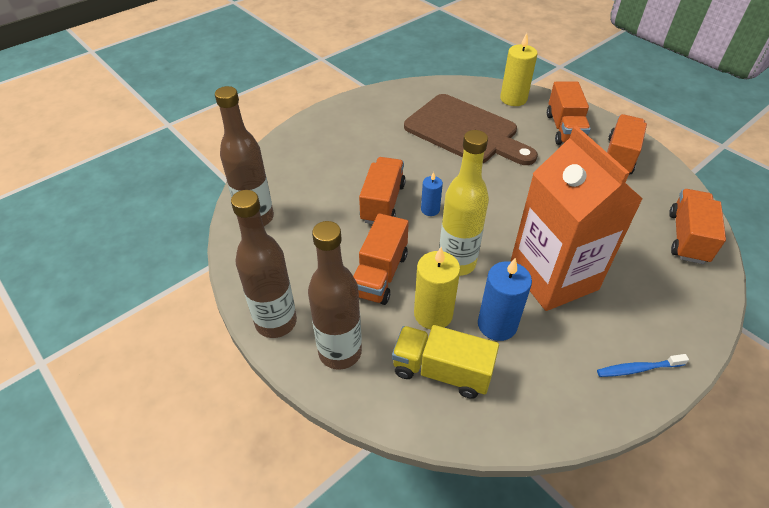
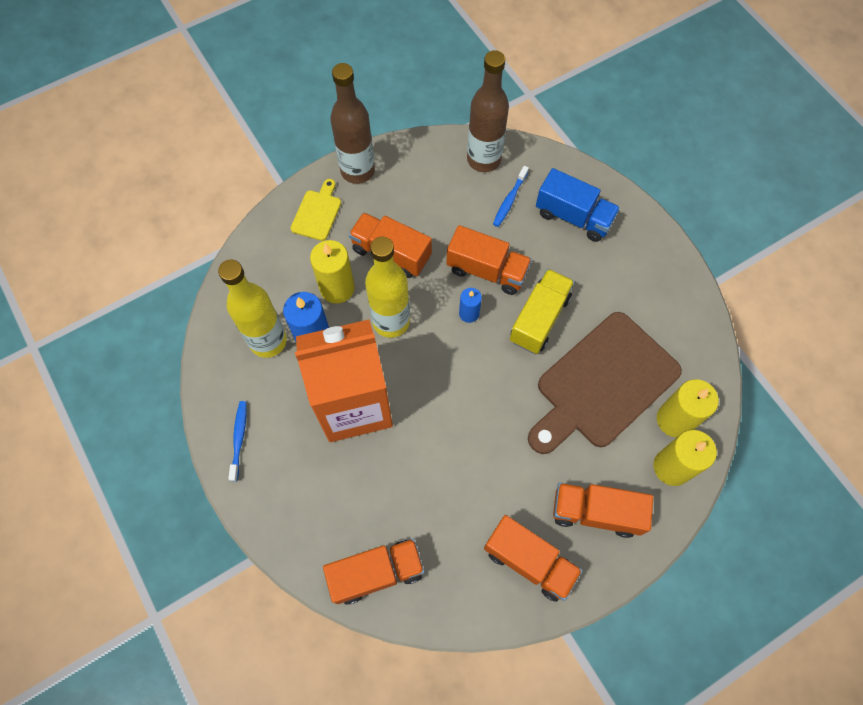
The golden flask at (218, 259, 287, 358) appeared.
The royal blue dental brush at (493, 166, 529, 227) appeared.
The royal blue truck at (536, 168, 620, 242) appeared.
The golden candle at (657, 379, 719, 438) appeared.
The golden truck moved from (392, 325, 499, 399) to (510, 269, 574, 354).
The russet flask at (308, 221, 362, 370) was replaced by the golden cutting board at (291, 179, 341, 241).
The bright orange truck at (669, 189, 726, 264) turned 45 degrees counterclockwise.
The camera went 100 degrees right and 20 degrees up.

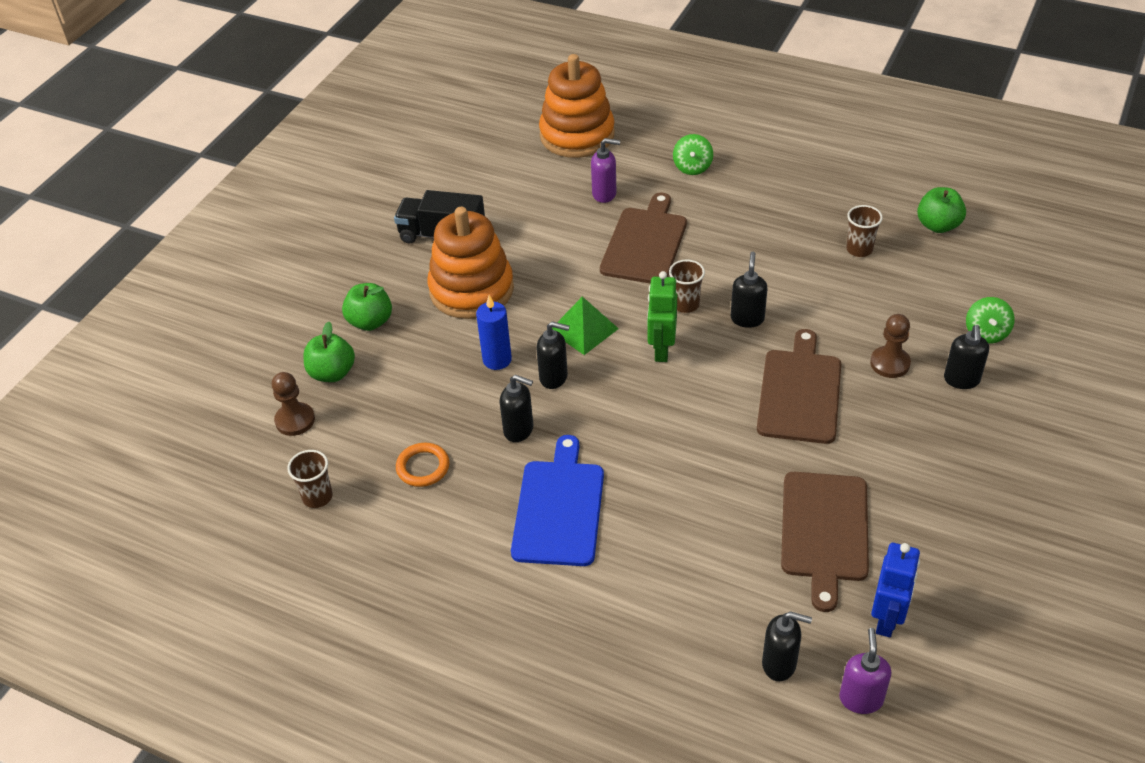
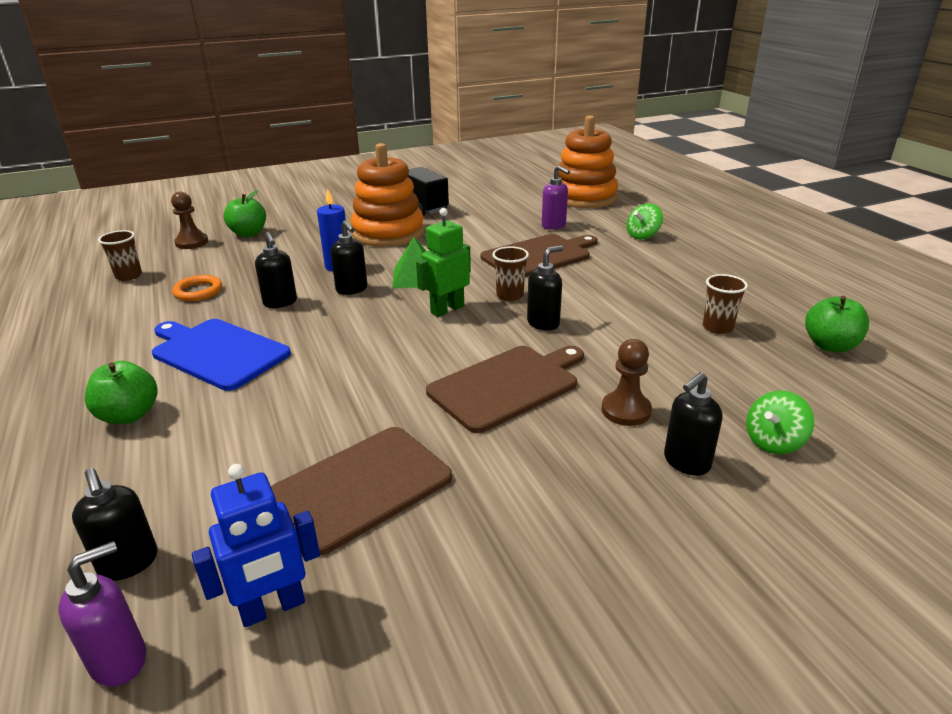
The green apple fruit moved from (342, 283, 392, 331) to (85, 361, 158, 424).
The royal blue cutting board at (511, 435, 604, 566) turned 105 degrees counterclockwise.
The camera went 40 degrees right and 15 degrees down.

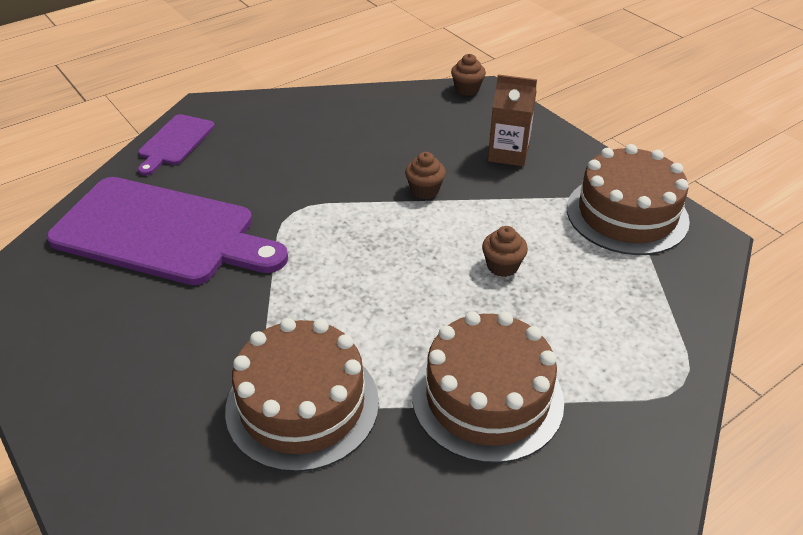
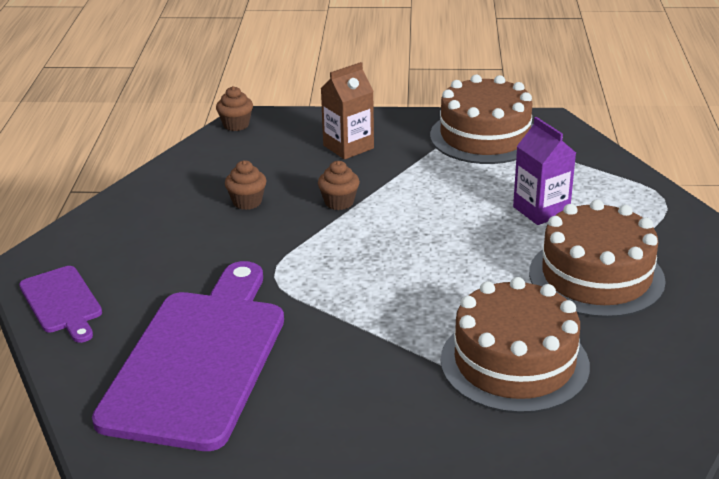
The purple juice carton at (513, 117, 576, 225) appeared.
The russet muffin moved from (482, 226, 528, 277) to (225, 160, 267, 210).
The purple cutting board at (47, 177, 288, 285) turned 45 degrees counterclockwise.
The camera went 50 degrees left and 10 degrees down.

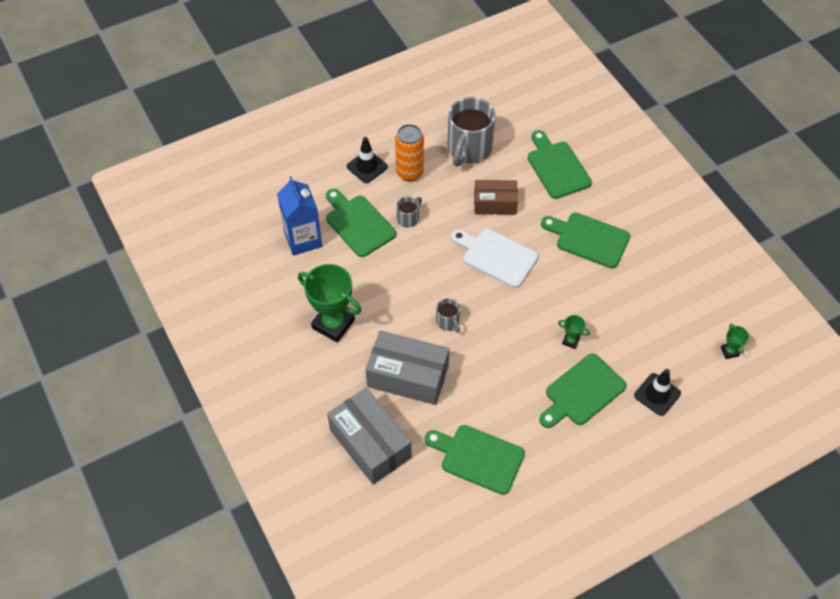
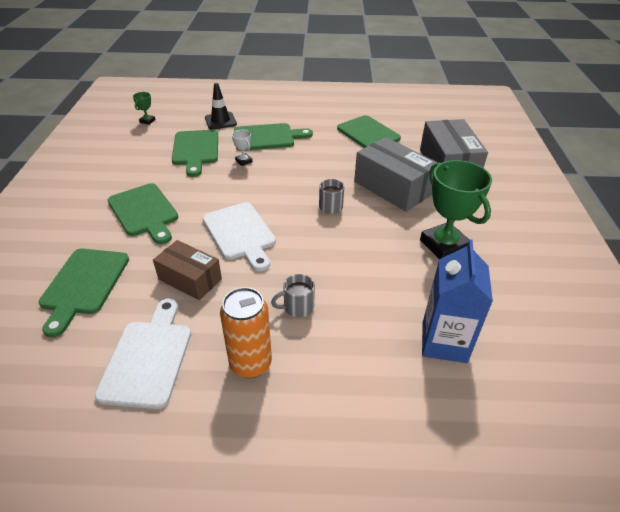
The ebony safety cone at (347, 137, 388, 183) disappeared.
The green cutting board moved from (326, 189, 396, 257) to (172, 130, 218, 177).
The grey tea mug at (447, 97, 496, 166) was replaced by the snow-white cutting board at (95, 299, 191, 409).
The green prize cup at (558, 315, 590, 349) became the snow-white prize cup at (232, 130, 253, 166).
The camera went 150 degrees left and 15 degrees down.

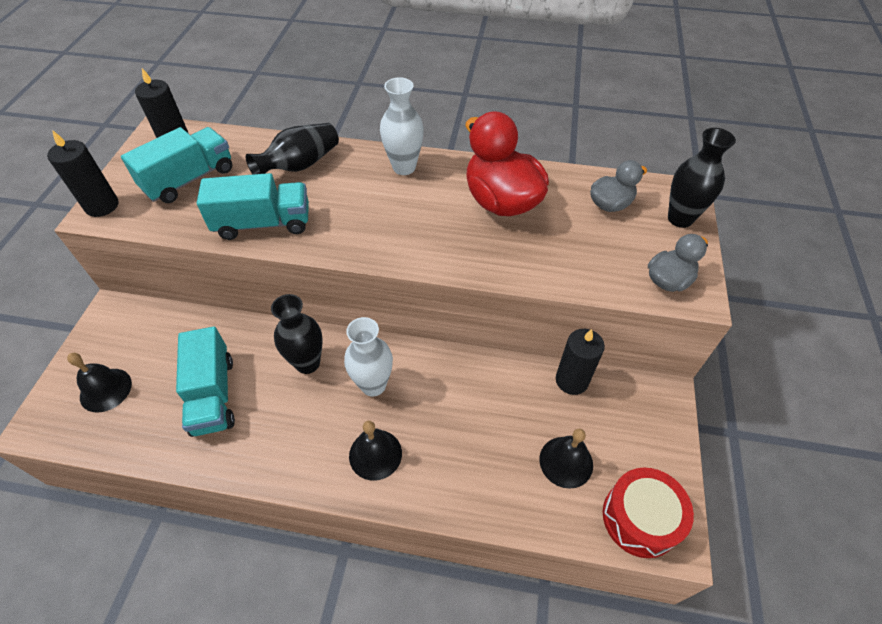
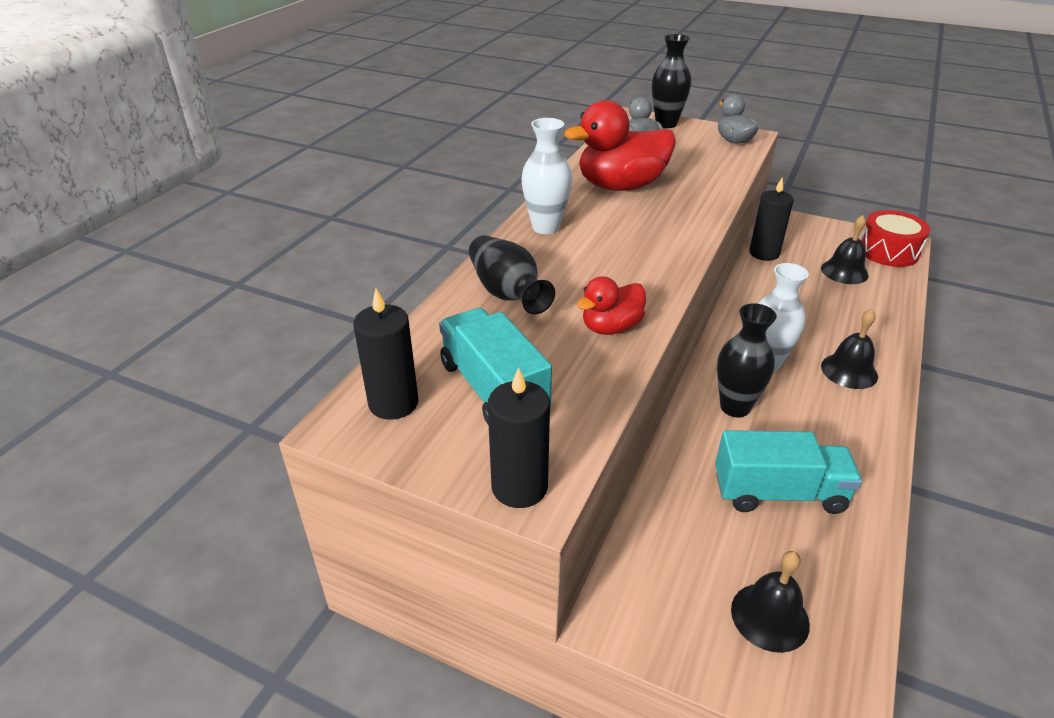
The teal truck at (197, 173, 309, 240) was replaced by the scarlet rubber duck at (577, 276, 646, 335).
The camera went 75 degrees left and 15 degrees down.

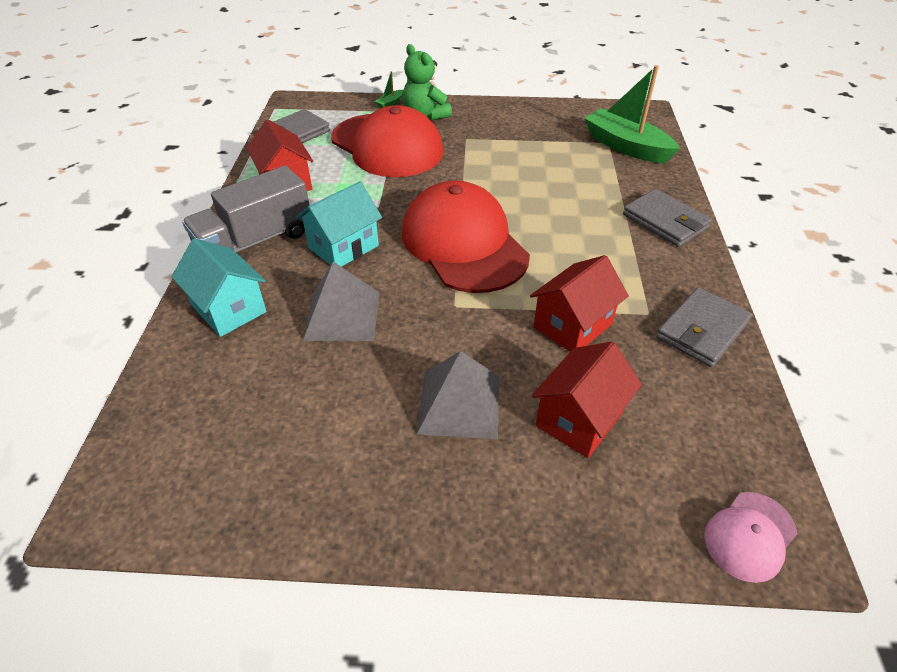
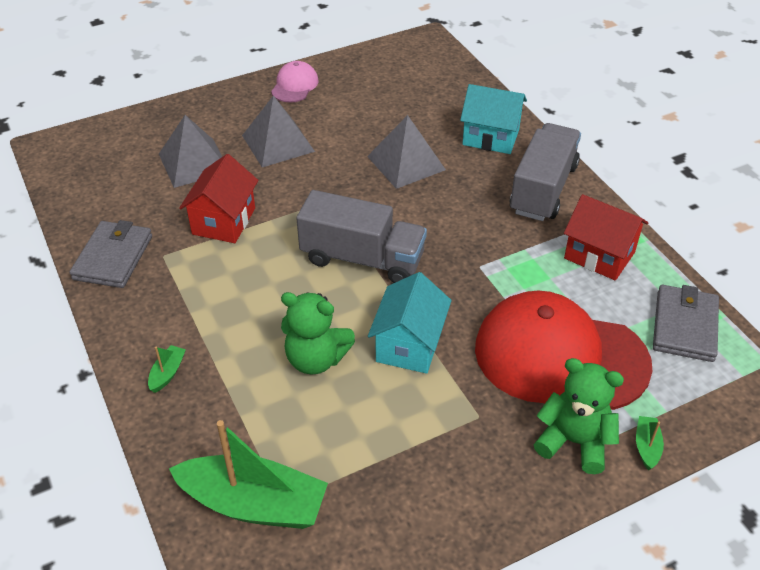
The green teddy bear at (281, 292, 355, 374) appeared.
The teal house moved from (296, 181, 382, 267) to (368, 272, 452, 374).
The rose-pink cap moved from (704, 492, 797, 583) to (271, 61, 319, 103).
The scarlet cap at (402, 180, 530, 293) was replaced by the grey truck at (296, 190, 427, 283).
The scarlet house at (531, 342, 642, 458) was replaced by the grey pyramid at (159, 115, 222, 188).
The grey wallet at (623, 189, 712, 247) was replaced by the green toy boat at (148, 345, 186, 393).
The camera went 150 degrees right and 0 degrees up.

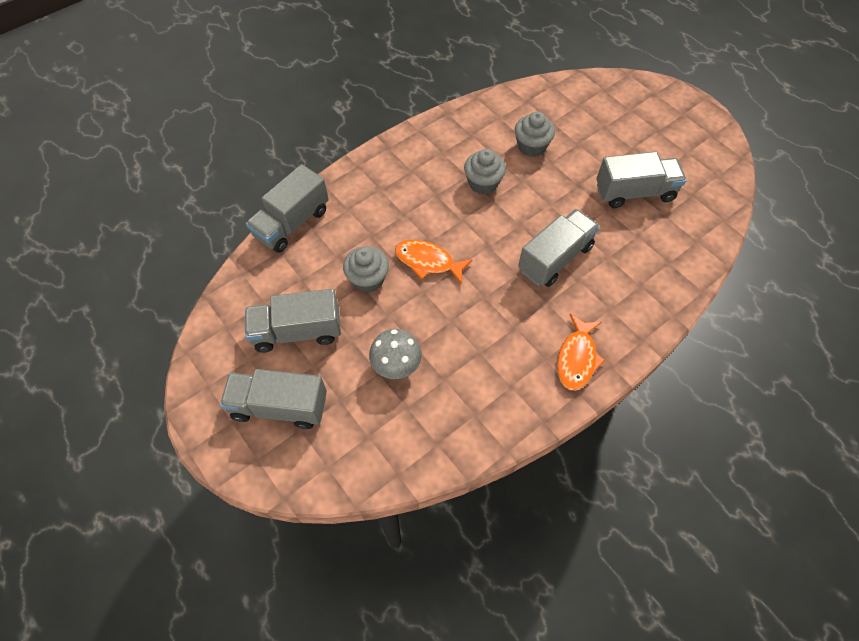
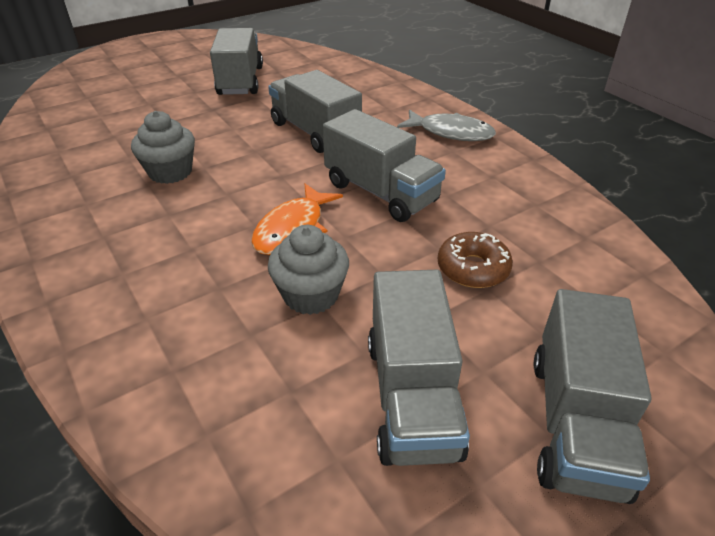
The grey muffin at (515, 111, 555, 157) disappeared.
The grey truck moved from (246, 164, 329, 253) to (323, 109, 446, 222).
The grey fungus at (369, 329, 422, 379) was replaced by the russet doughnut at (438, 232, 513, 288).
The bright orange toy fish at (557, 314, 605, 390) became the grey toy fish at (397, 109, 496, 141).
The camera went 85 degrees left and 20 degrees down.

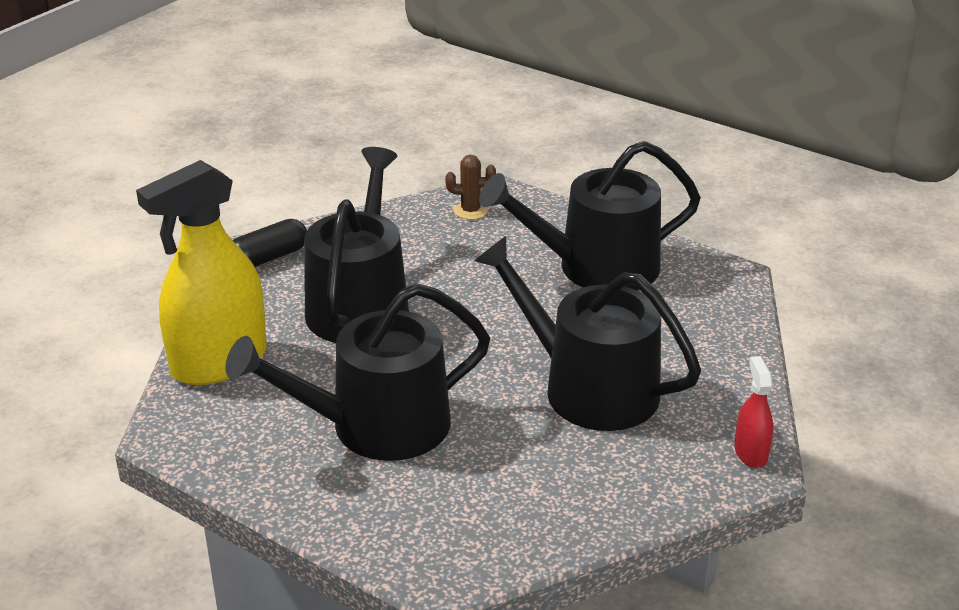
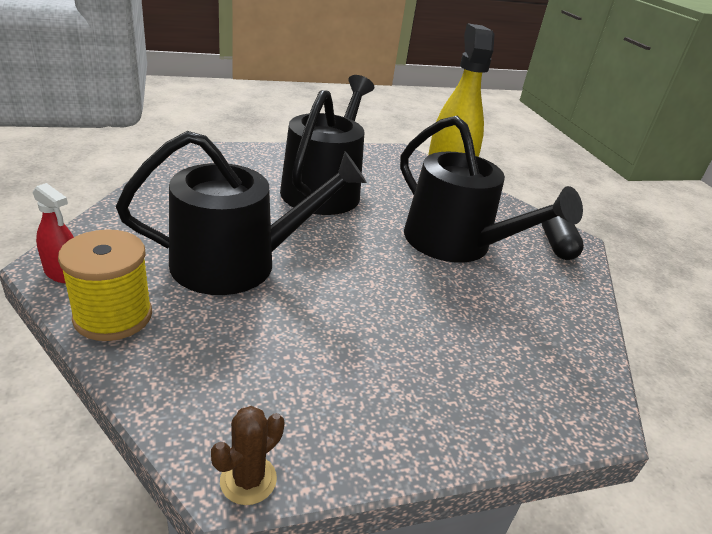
The ebony watering pot at (479, 141, 701, 290) disappeared.
The golden reel of thread at (58, 229, 152, 341) appeared.
The russet prickly plant moved from (445, 155, 496, 220) to (211, 406, 284, 505).
The camera went 125 degrees right and 0 degrees up.

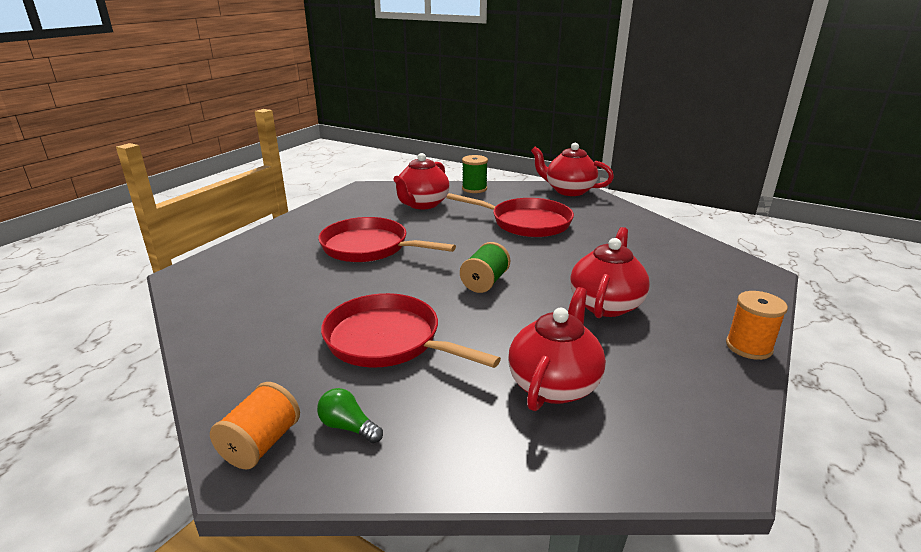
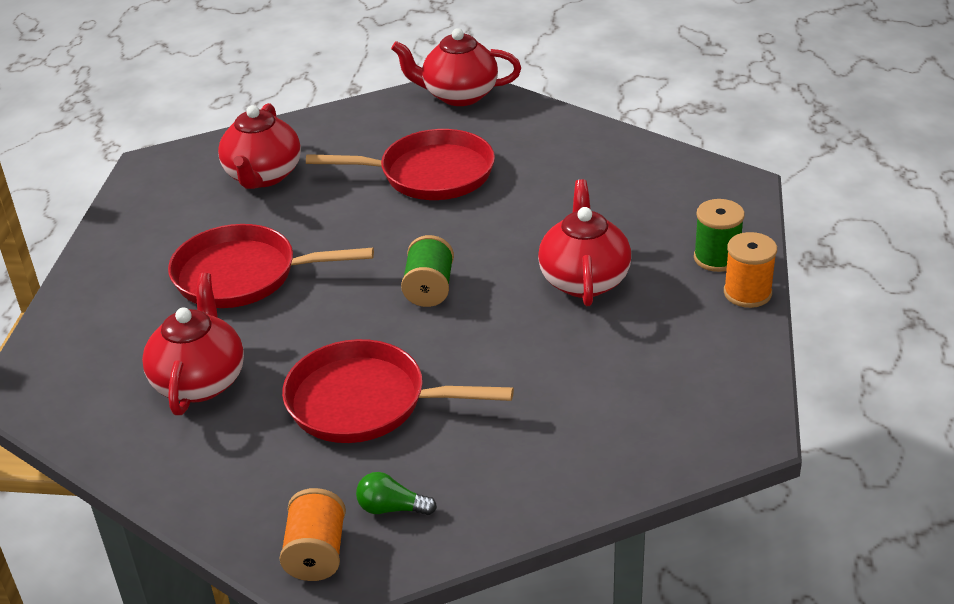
The green reel of thread moved from (462, 155, 488, 193) to (694, 199, 745, 272).
The scarlet tea pot moved from (508, 287, 606, 411) to (142, 273, 244, 415).
The camera went 20 degrees left and 10 degrees up.

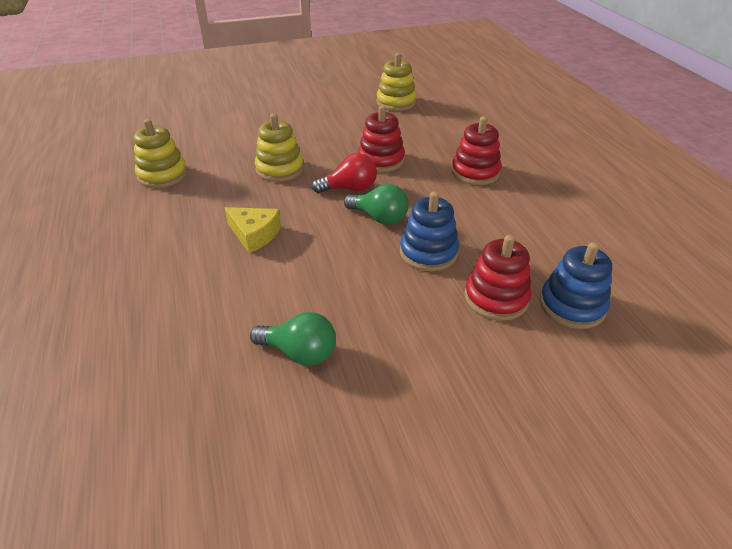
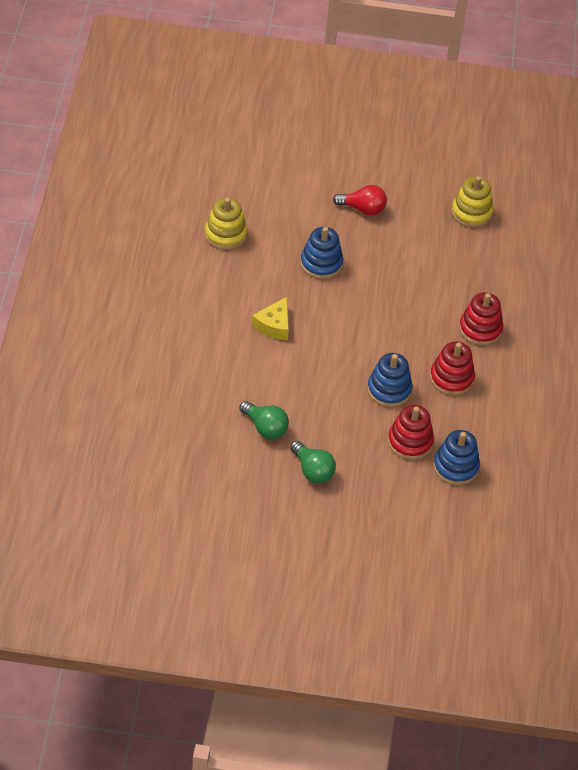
The scarlet light bulb moved from (312, 153, 377, 193) to (333, 185, 387, 216).
The green light bulb moved from (344, 184, 409, 225) to (290, 441, 336, 483).
The scarlet stacking toy moved from (358, 105, 405, 172) to (430, 341, 475, 395).
The golden stacking toy at (255, 114, 304, 182) became the royal blue stacking toy at (300, 227, 343, 279).
The golden piece of cheese at (225, 207, 281, 253) turned 60 degrees clockwise.
The camera went 20 degrees right and 10 degrees up.

